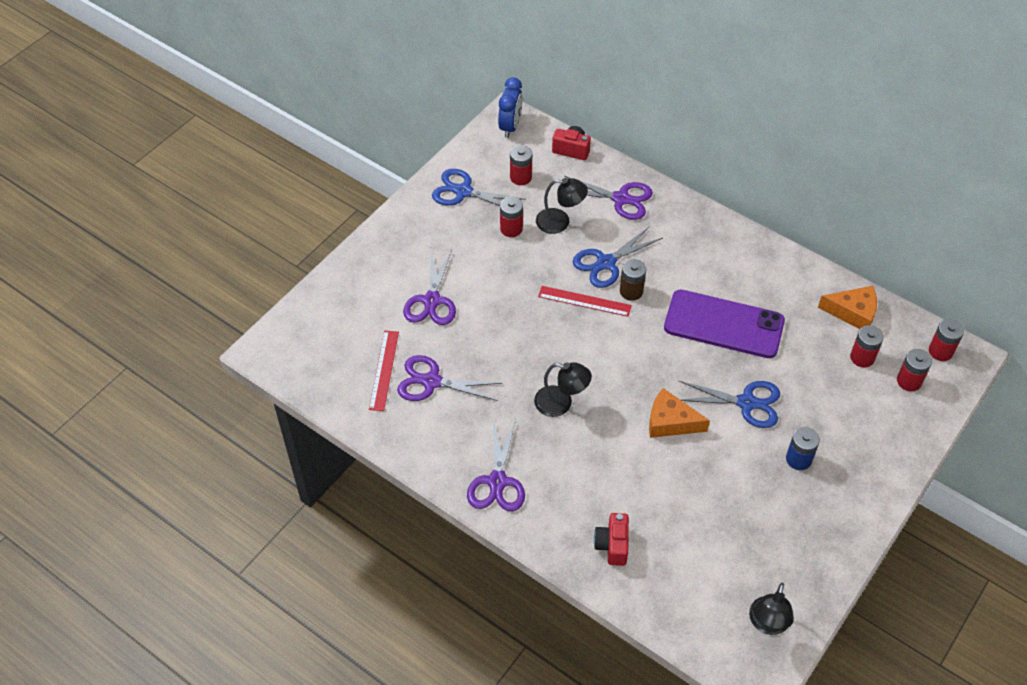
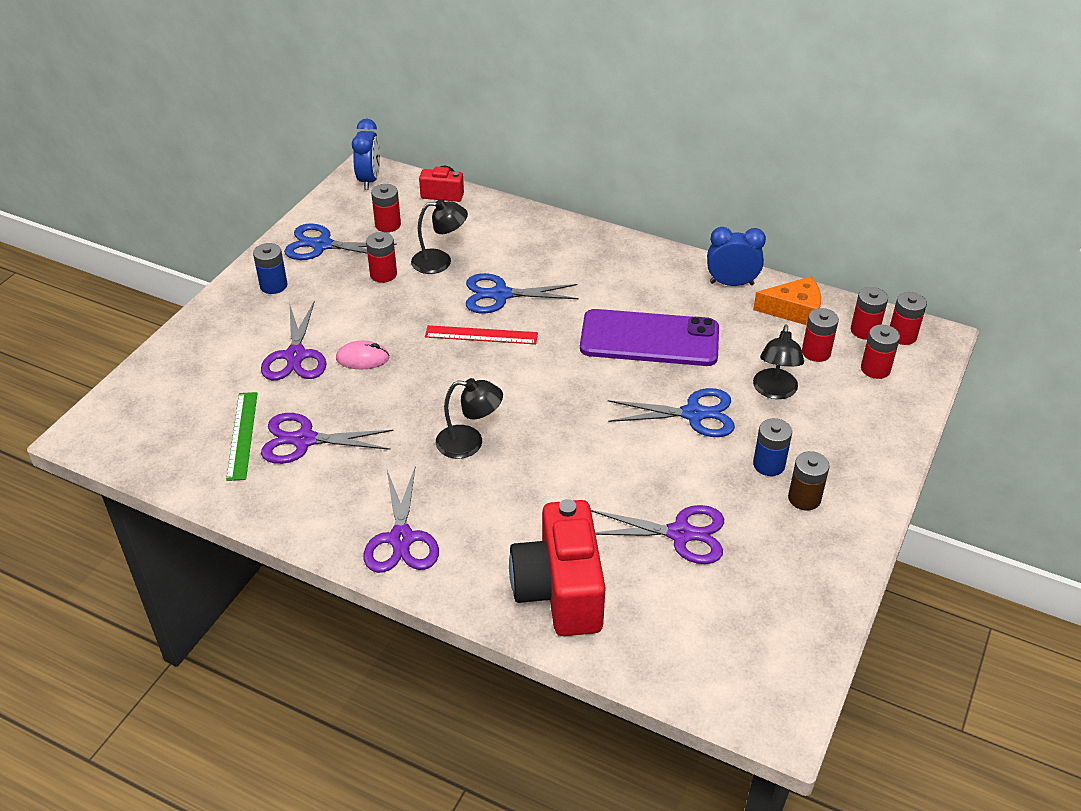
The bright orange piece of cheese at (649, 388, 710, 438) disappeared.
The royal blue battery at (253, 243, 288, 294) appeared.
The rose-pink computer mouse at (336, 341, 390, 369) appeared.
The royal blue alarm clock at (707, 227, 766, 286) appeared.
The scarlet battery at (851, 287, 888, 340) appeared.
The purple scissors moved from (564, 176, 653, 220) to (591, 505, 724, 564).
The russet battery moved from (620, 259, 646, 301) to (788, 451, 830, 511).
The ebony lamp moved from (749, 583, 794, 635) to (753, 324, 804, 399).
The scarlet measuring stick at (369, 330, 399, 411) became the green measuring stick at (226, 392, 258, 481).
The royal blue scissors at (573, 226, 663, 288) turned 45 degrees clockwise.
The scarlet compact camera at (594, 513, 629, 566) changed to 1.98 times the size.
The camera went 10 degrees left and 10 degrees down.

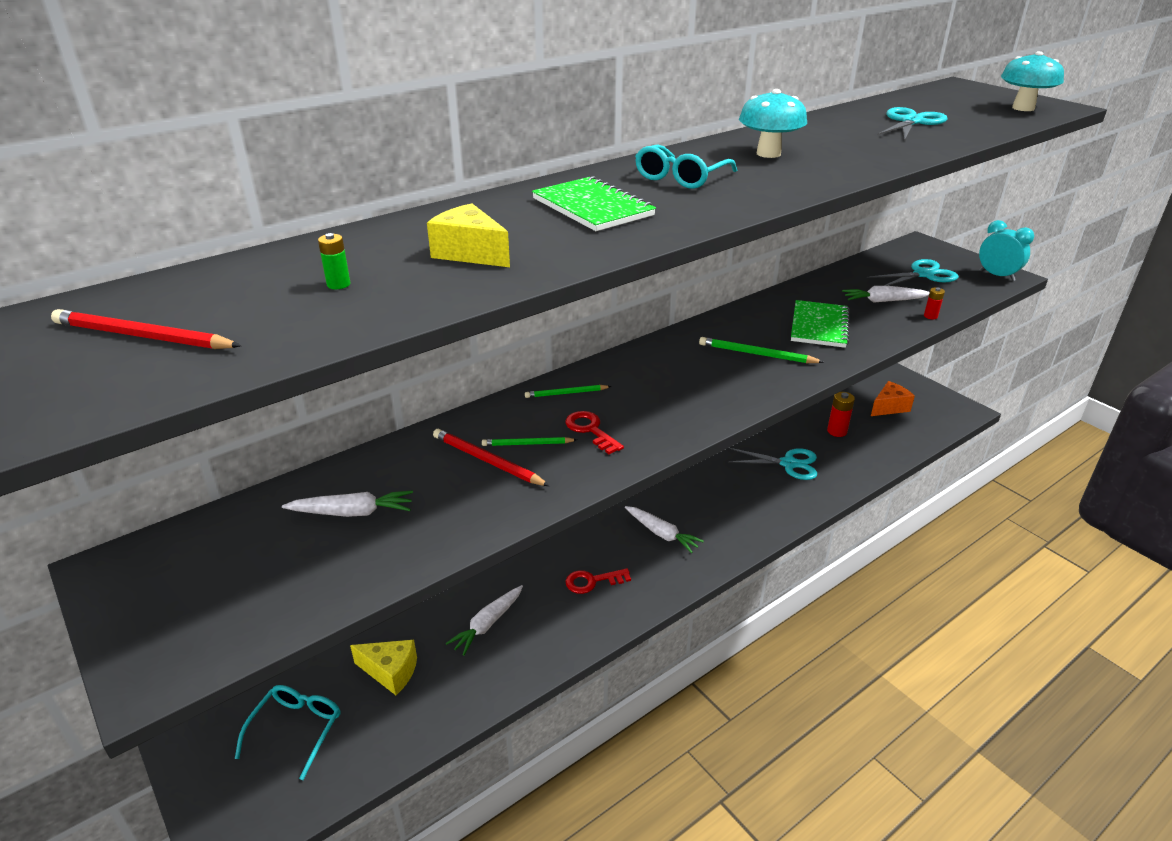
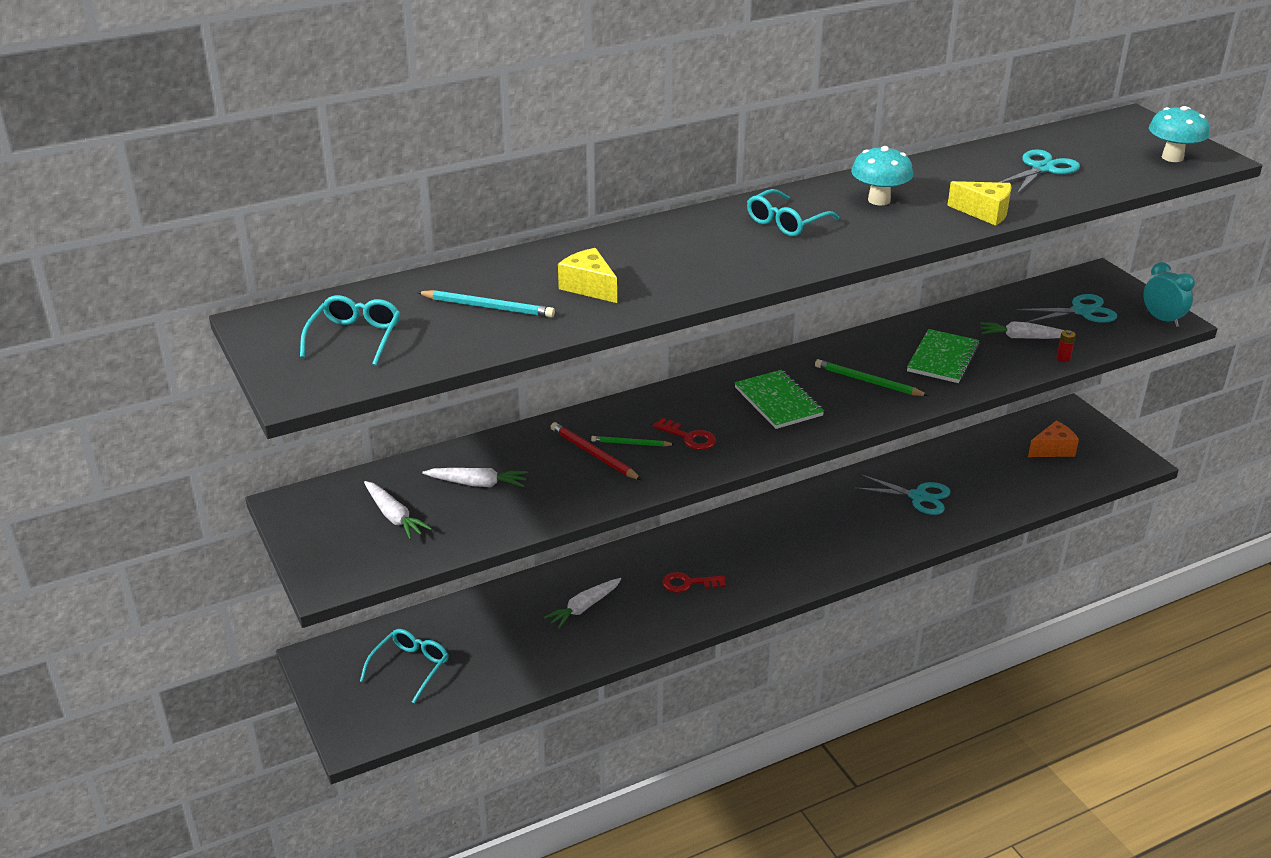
The green wooden pencil at (525, 385, 611, 398) disappeared.
The scarlet battery at (827, 392, 855, 437) disappeared.
The golden piece of cheese moved from (350, 640, 417, 695) to (947, 181, 1011, 226).
The green notebook moved from (532, 176, 656, 231) to (734, 370, 824, 429).
The snow-white carrot moved from (625, 506, 704, 553) to (364, 481, 432, 540).
The scarlet wooden pencil at (51, 309, 241, 349) was replaced by the teal glasses at (300, 295, 400, 366).
The green battery at (318, 233, 350, 289) was replaced by the teal wooden pencil at (417, 290, 555, 318).
The scarlet latchkey at (566, 411, 624, 454) turned 150 degrees clockwise.
The camera went 10 degrees right and 0 degrees up.

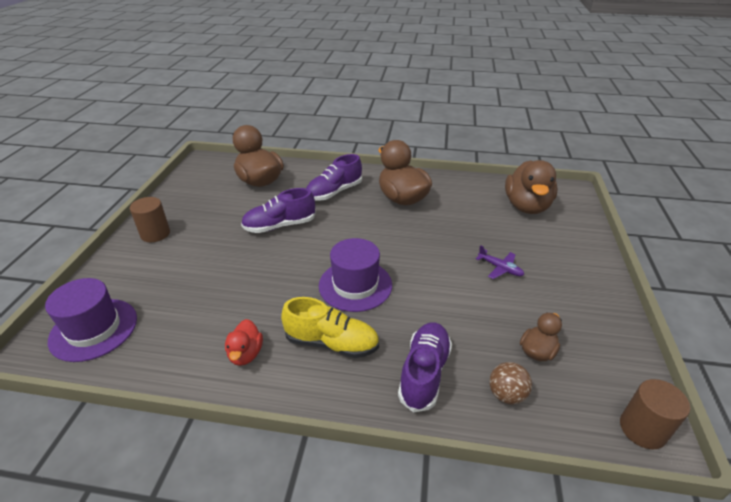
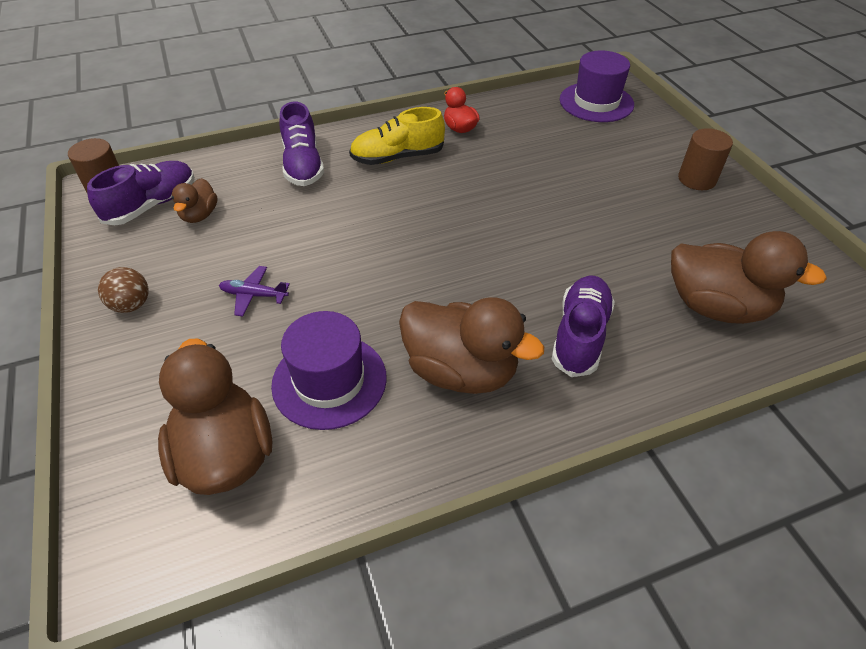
The purple shoe moved from (241, 188, 316, 233) to (87, 161, 195, 225).
The purple tall hat moved from (319, 238, 392, 312) to (271, 311, 387, 430).
The russet play ball moved from (489, 362, 532, 405) to (98, 267, 148, 313).
The camera went 150 degrees right and 10 degrees up.

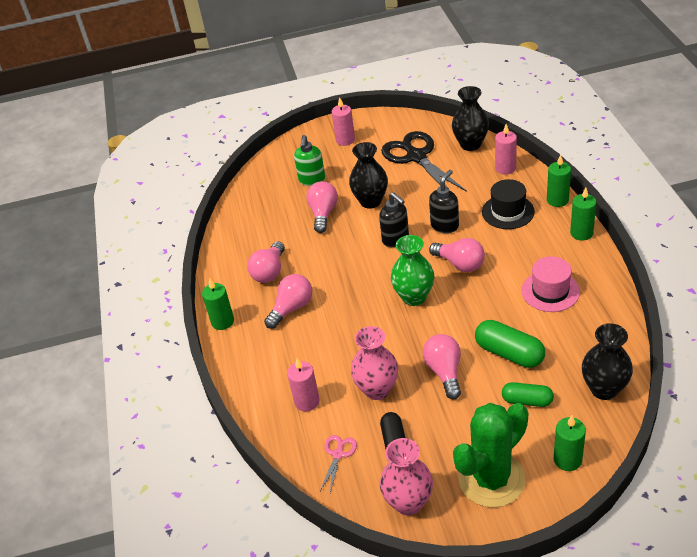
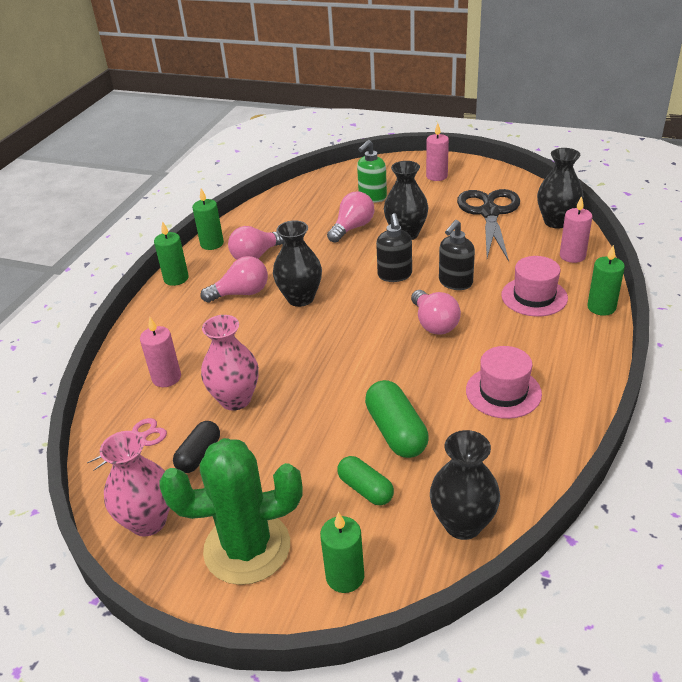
The green tall vase at (391, 235, 434, 306) disappeared.
The rose-pink light bulb at (423, 334, 461, 399) disappeared.
The ebony tall vase at (273, 220, 322, 307) appeared.
The green candle moved from (570, 187, 597, 241) to (192, 188, 224, 250).
The ebony tall hat at (482, 179, 535, 229) became the rose-pink tall hat at (501, 256, 568, 316).
The ebony pump bottle at (429, 170, 459, 233) turned 150 degrees clockwise.
The camera went 30 degrees right and 5 degrees down.

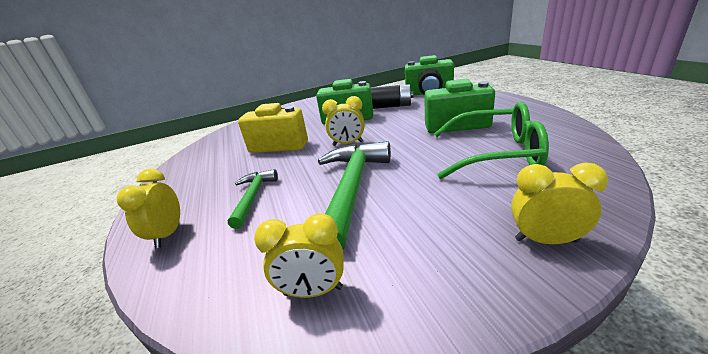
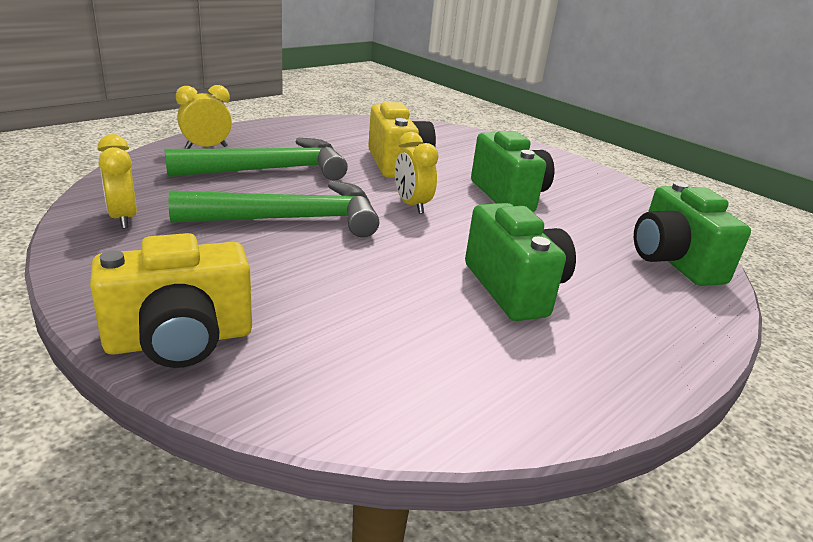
The ebony battery at (371, 84, 413, 109) disappeared.
The green glasses at (434, 102, 549, 179) disappeared.
The golden alarm clock at (511, 163, 608, 244) was replaced by the golden compact camera at (90, 233, 252, 368).
The green claw hammer at (228, 169, 278, 229) changed to 1.78 times the size.
The camera went 60 degrees right and 0 degrees up.

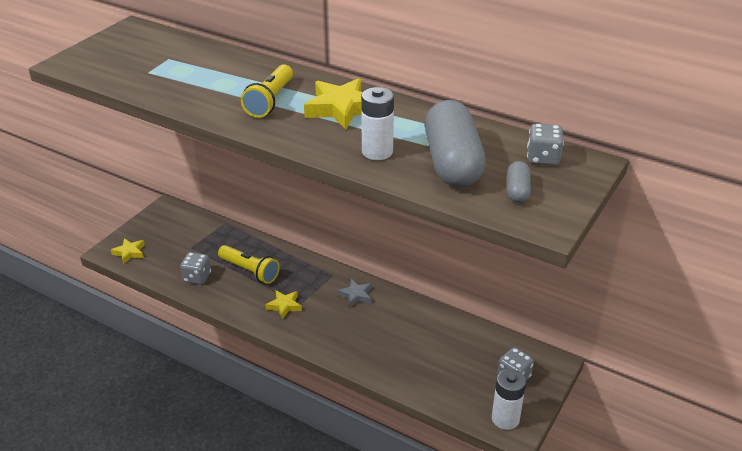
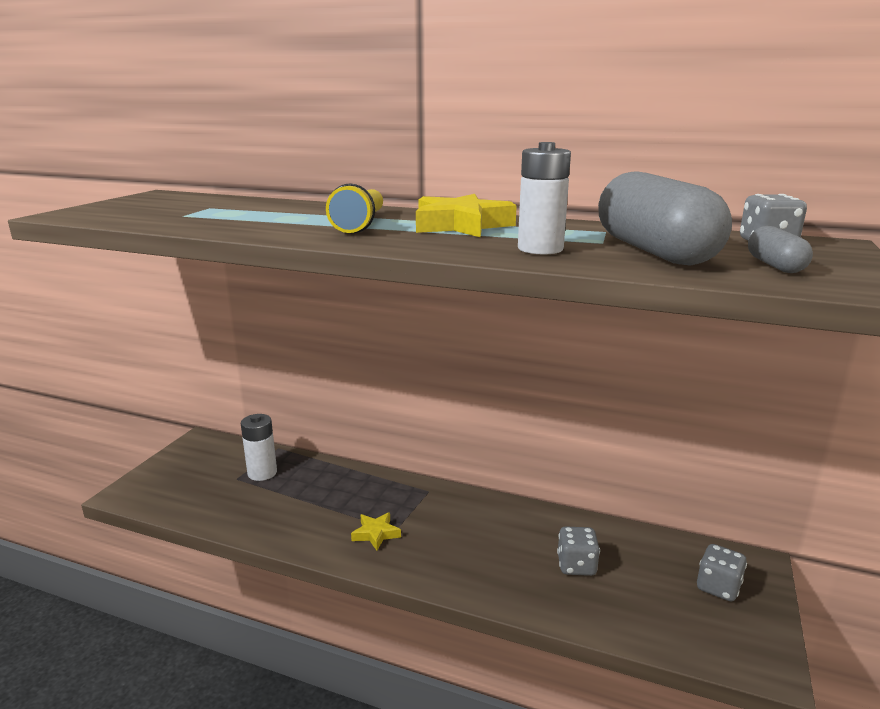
The golden star shape at (111, 238, 145, 264) disappeared.
The golden pocket torch at (218, 245, 280, 284) disappeared.
The grey star shape at (338, 279, 372, 307) disappeared.
The grey game die moved from (180, 252, 211, 285) to (557, 526, 600, 576).
The snow-white battery moved from (492, 369, 526, 430) to (241, 414, 277, 481).
The camera went 10 degrees left and 15 degrees down.

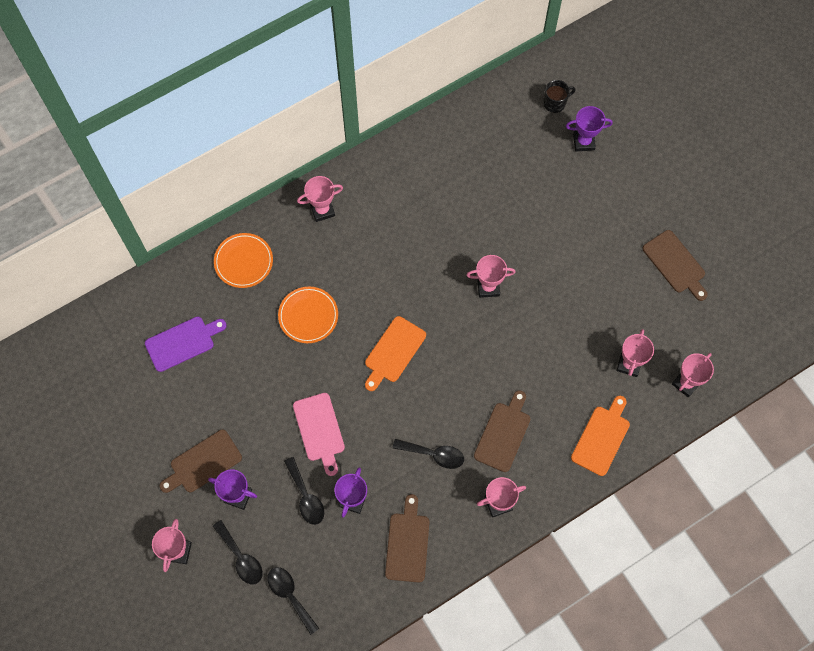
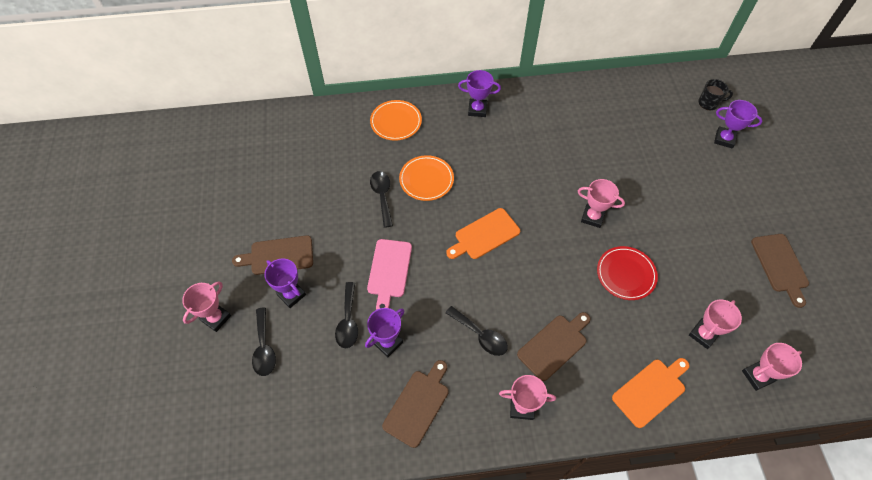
The purple cutting board at (145, 316, 227, 372) disappeared.
The scarlet plate at (597, 246, 658, 300) appeared.
The ebony tablespoon moved from (267, 567, 319, 635) to (370, 171, 393, 228).
The rose-pink prize cup at (297, 176, 343, 222) became the purple prize cup at (458, 70, 501, 117).
The camera went 25 degrees right and 10 degrees down.

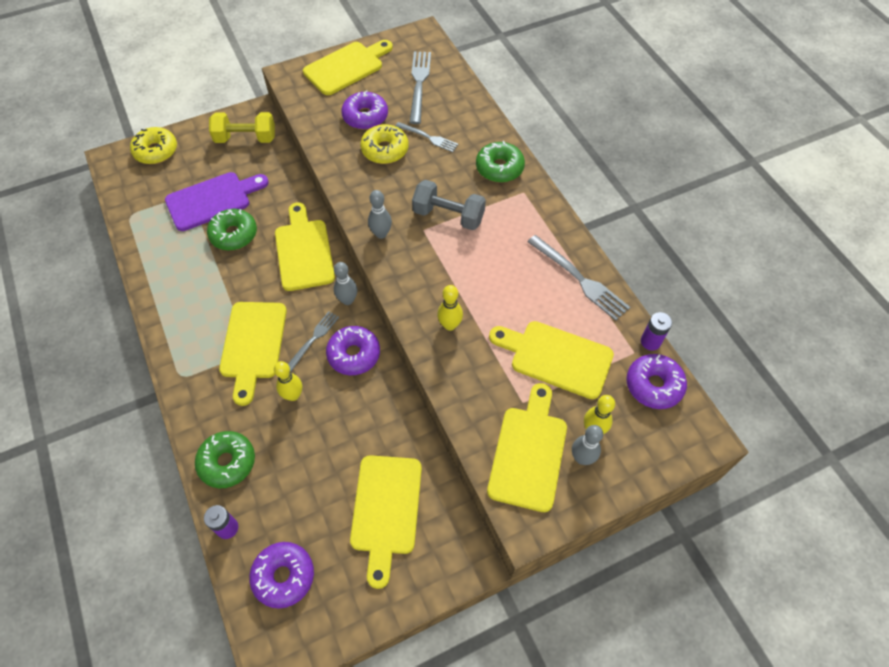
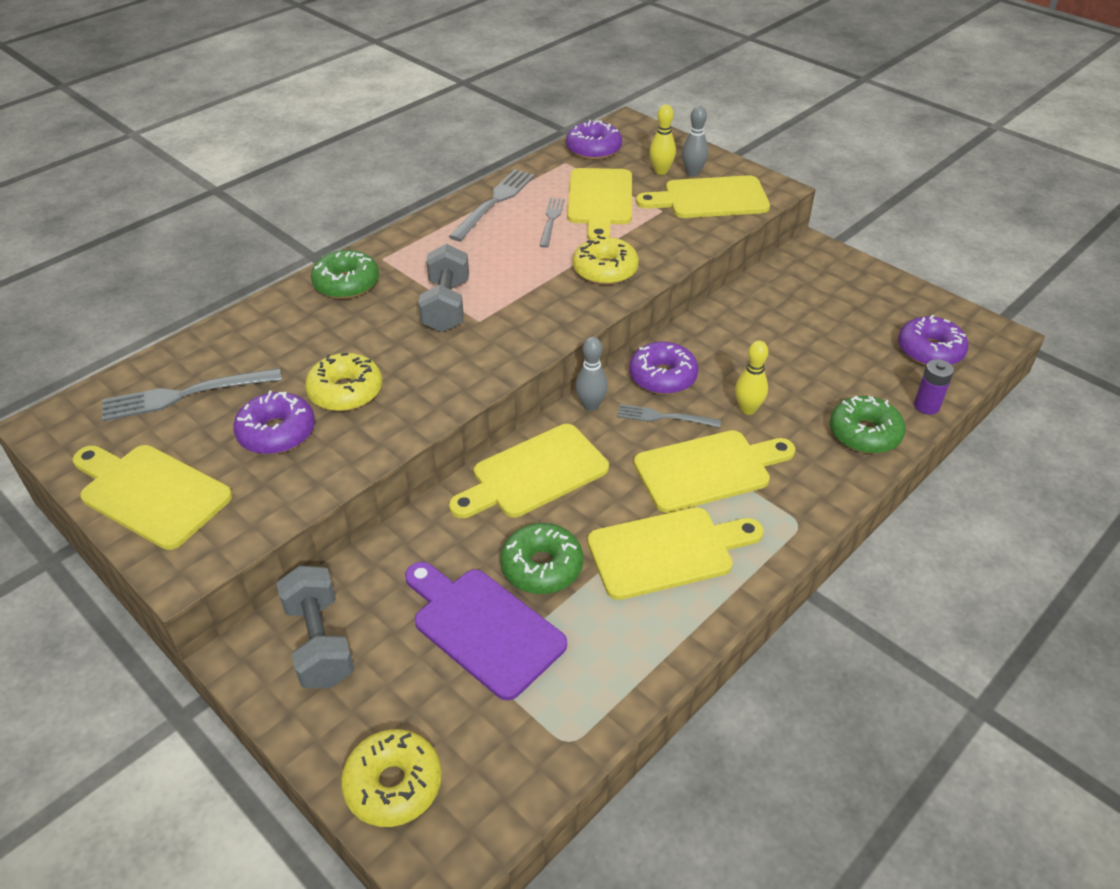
The grey bowling pin at (368, 190, 392, 239) disappeared.
The purple battery at (641, 312, 672, 351) disappeared.
The golden cutting board moved from (350, 455, 422, 589) to (587, 507, 764, 600).
The grey fork moved from (395, 122, 458, 152) to (539, 198, 565, 248).
The golden bowling pin at (437, 285, 463, 331) was replaced by the golden doughnut at (573, 235, 639, 285).
The golden dumbbell at (209, 112, 275, 143) became the grey dumbbell at (276, 565, 355, 688).
The camera went 110 degrees left and 15 degrees down.

